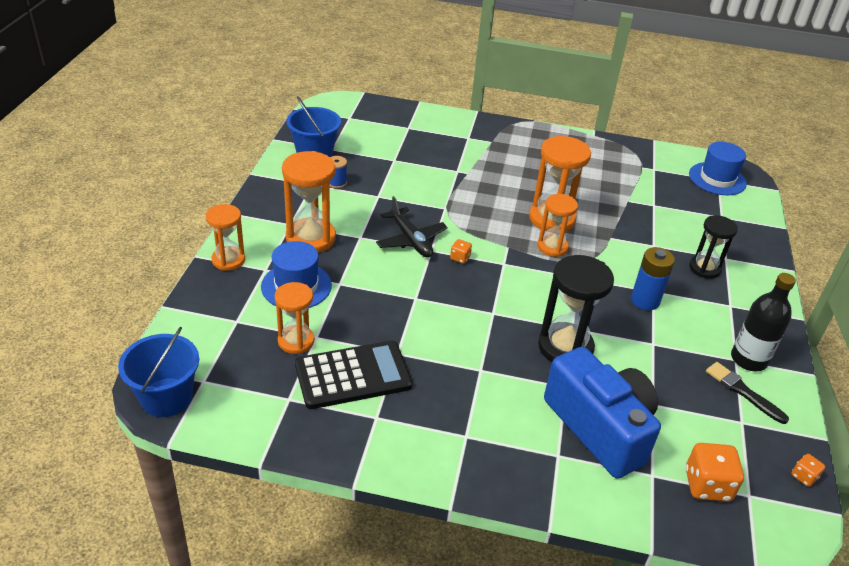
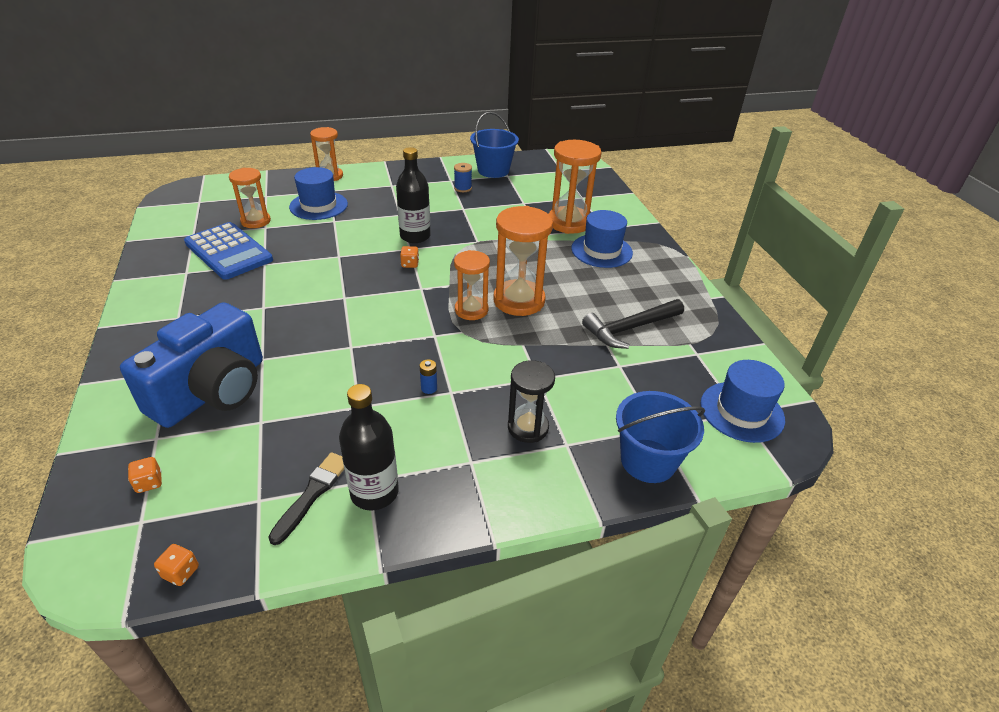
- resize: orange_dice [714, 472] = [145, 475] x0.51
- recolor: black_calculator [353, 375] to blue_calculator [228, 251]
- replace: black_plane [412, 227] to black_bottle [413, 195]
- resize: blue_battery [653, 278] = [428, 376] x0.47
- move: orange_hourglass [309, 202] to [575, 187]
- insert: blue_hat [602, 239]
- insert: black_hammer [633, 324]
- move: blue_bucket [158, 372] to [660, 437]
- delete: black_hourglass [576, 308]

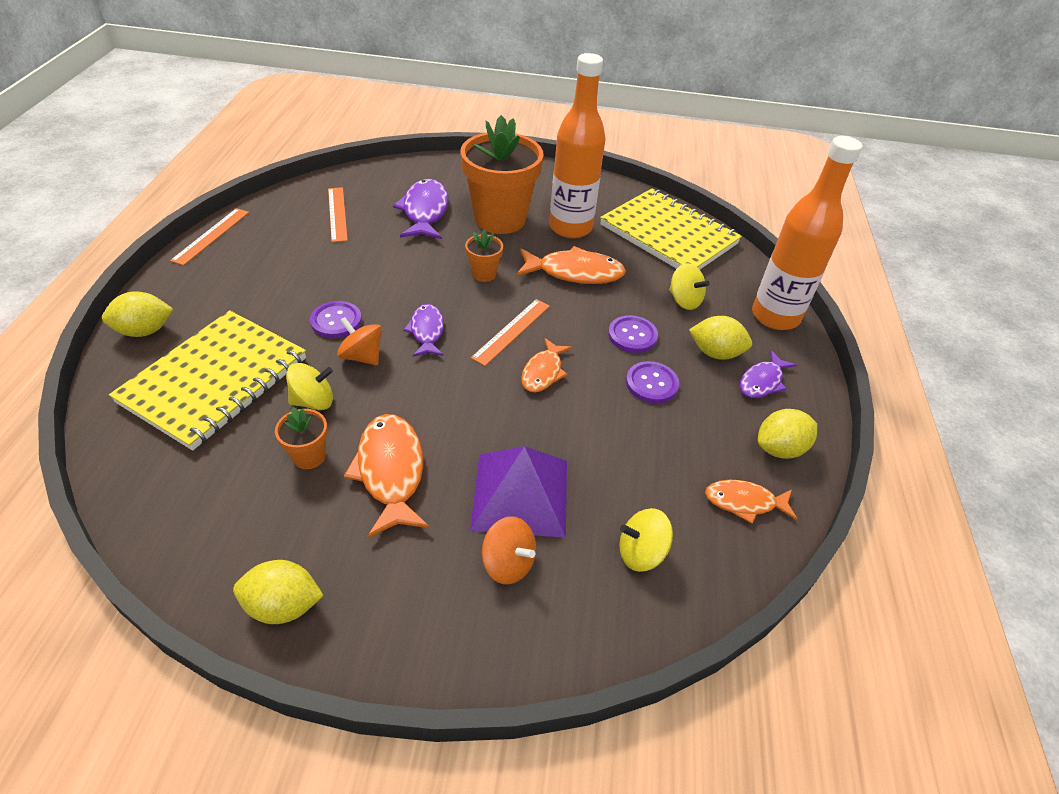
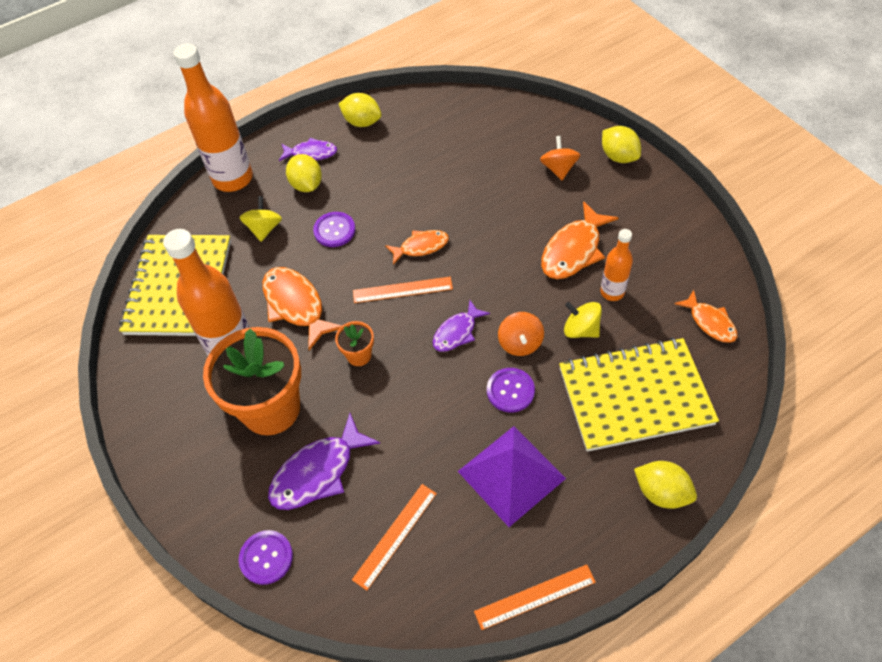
- move: purple_button [652, 382] to [266, 557]
- move: purple_pyramid [518, 492] to [512, 476]
- replace: orange_flower_pot [301, 438] to orange_bottle [616, 265]
- move: yellow_lemon [278, 592] to [621, 144]
- move: orange_fish [751, 502] to [706, 316]
- delete: yellow_spinning_top [646, 540]

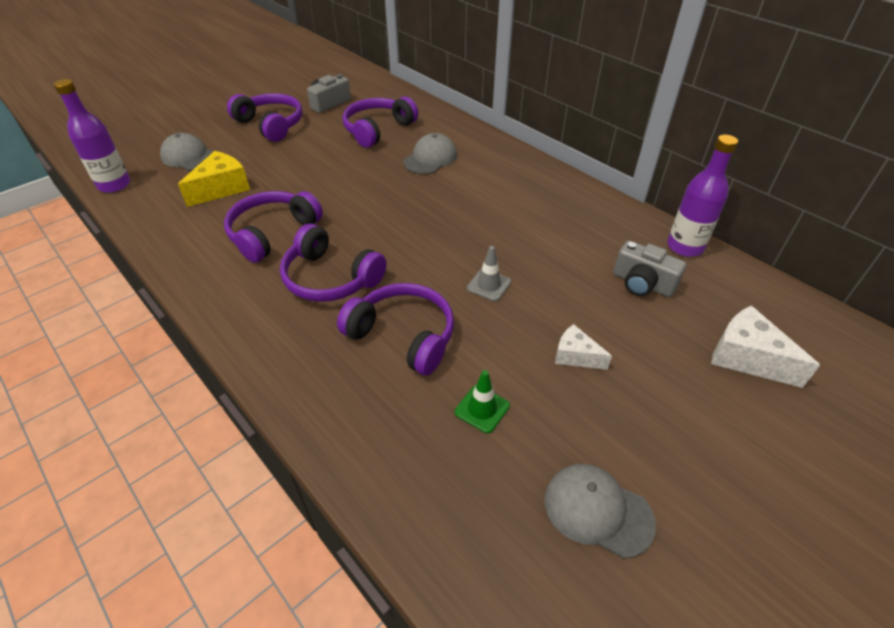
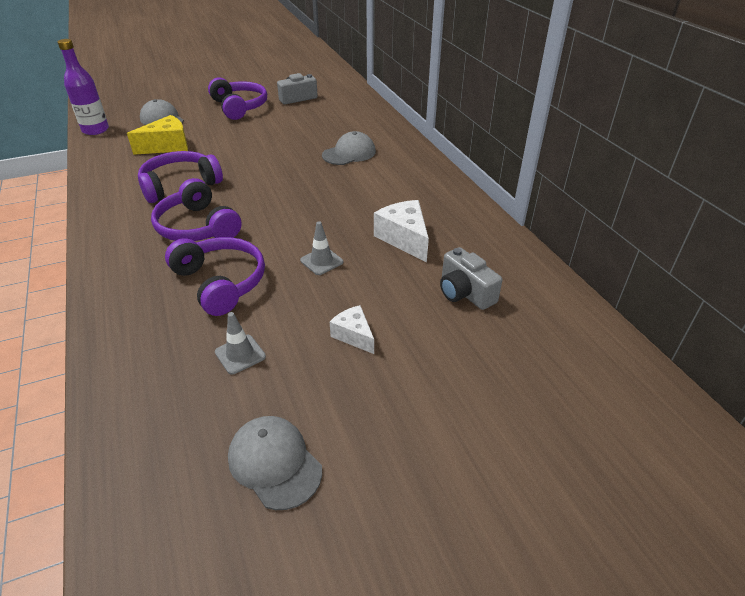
- recolor: green_traffic_cone [482, 401] to grey_traffic_cone [240, 343]
- move: white_cheese [765, 347] to [401, 231]
- delete: purple_headphones [380, 122]
- delete: purple_bottle [702, 196]

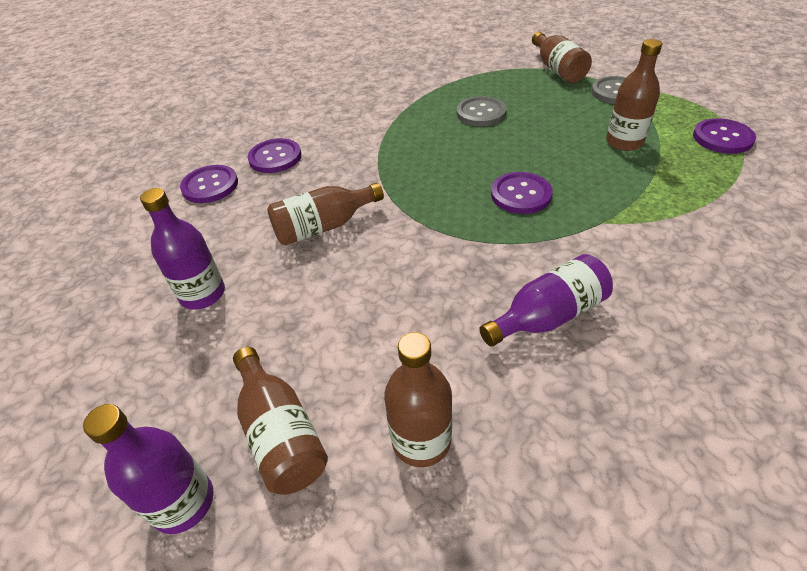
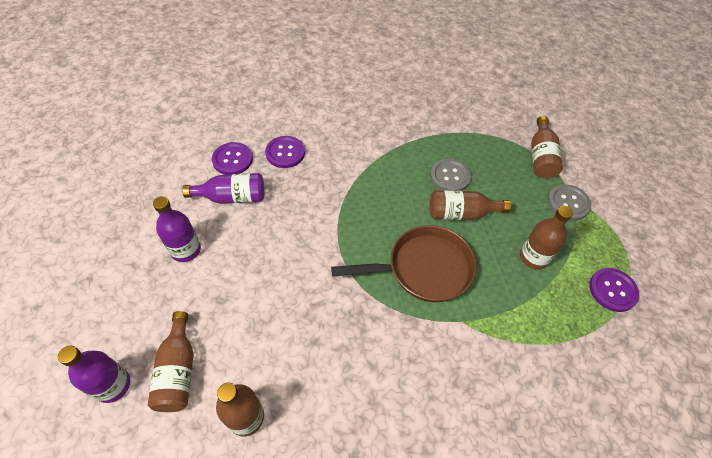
- move: purple_bottle [546, 300] to [223, 188]
- replace: purple_button [522, 193] to brown_pan [404, 263]
- move: brown_bottle [325, 214] to [470, 205]

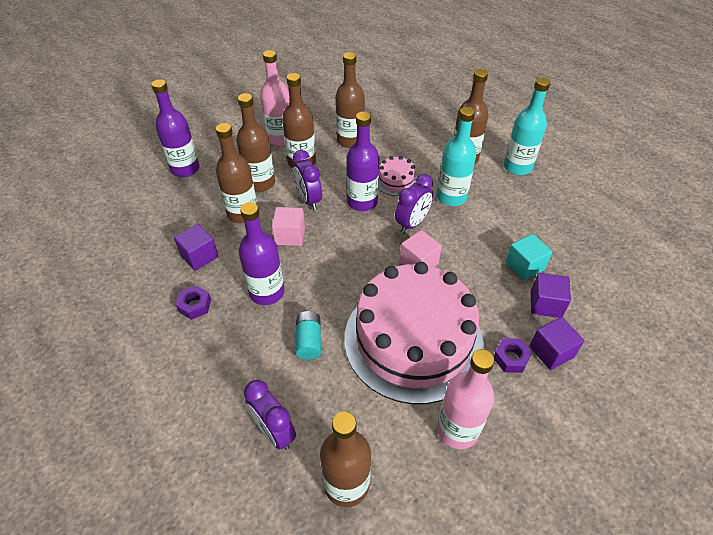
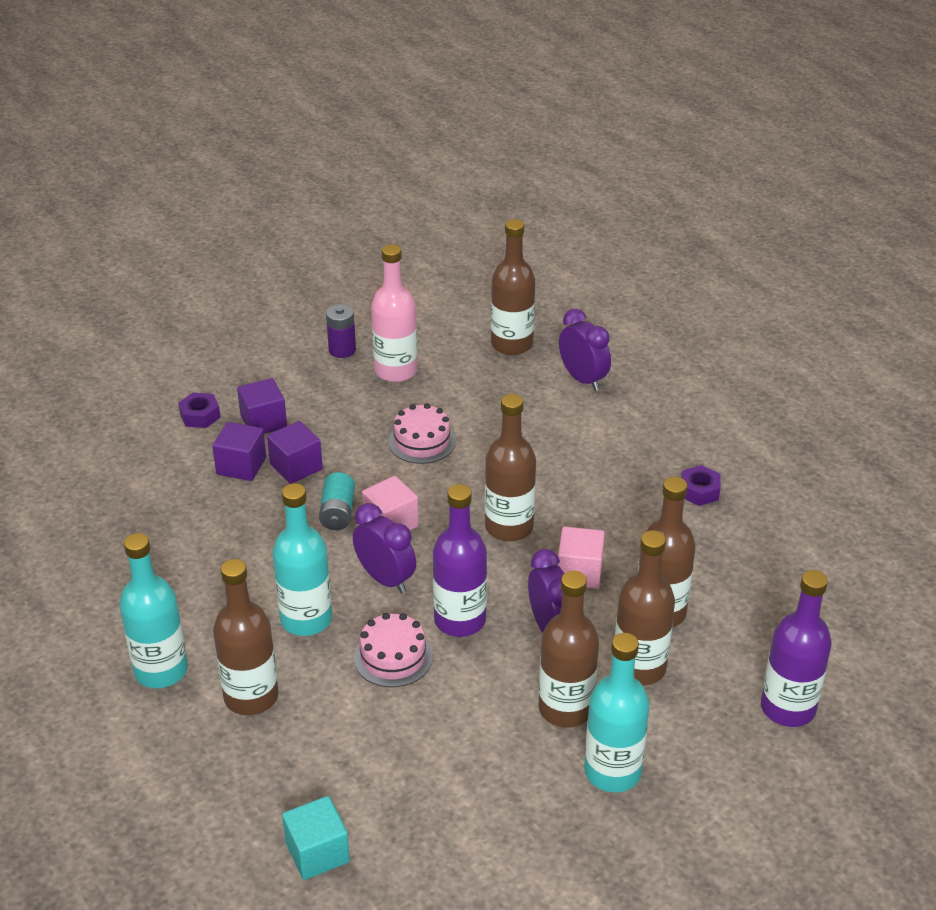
- move: purple_nut [513, 355] to [199, 410]
- move: purple_cube [196, 247] to [295, 452]
- move: turquoise_cube [528, 257] to [316, 838]
- move: turquoise_battery [308, 335] to [337, 501]
- insert: purple_battery [341, 331]
- rotate: purple_clock [414, 203] = [384, 548] 90 degrees clockwise
- resize: pink_cake [414, 333] = [422, 433] x0.40
- move: brown_bottle [350, 100] to [510, 467]
- recolor: pink_bottle [275, 98] to turquoise_bottle [617, 712]
- delete: purple_bottle [261, 253]

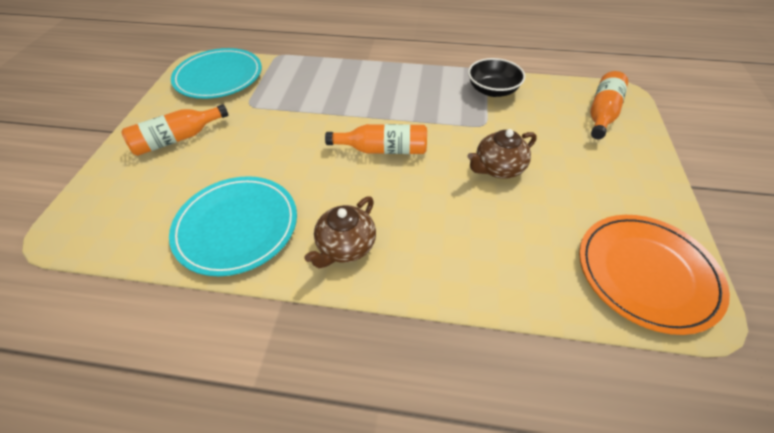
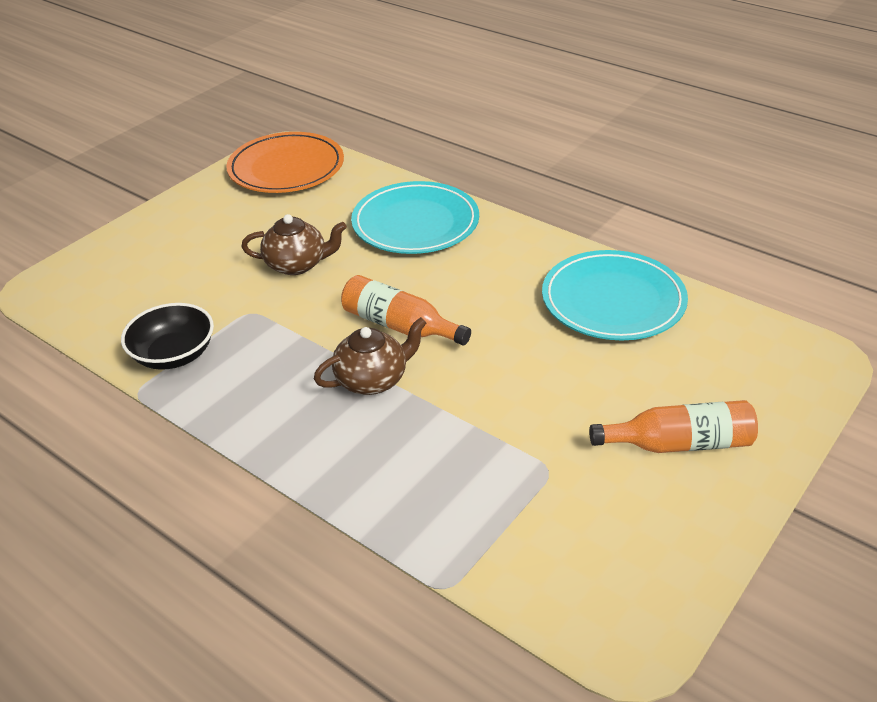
- move: brown_teapot [340, 232] to [370, 356]
- move: turquoise_plate [216, 73] to [415, 217]
- delete: orange_bottle [609, 105]

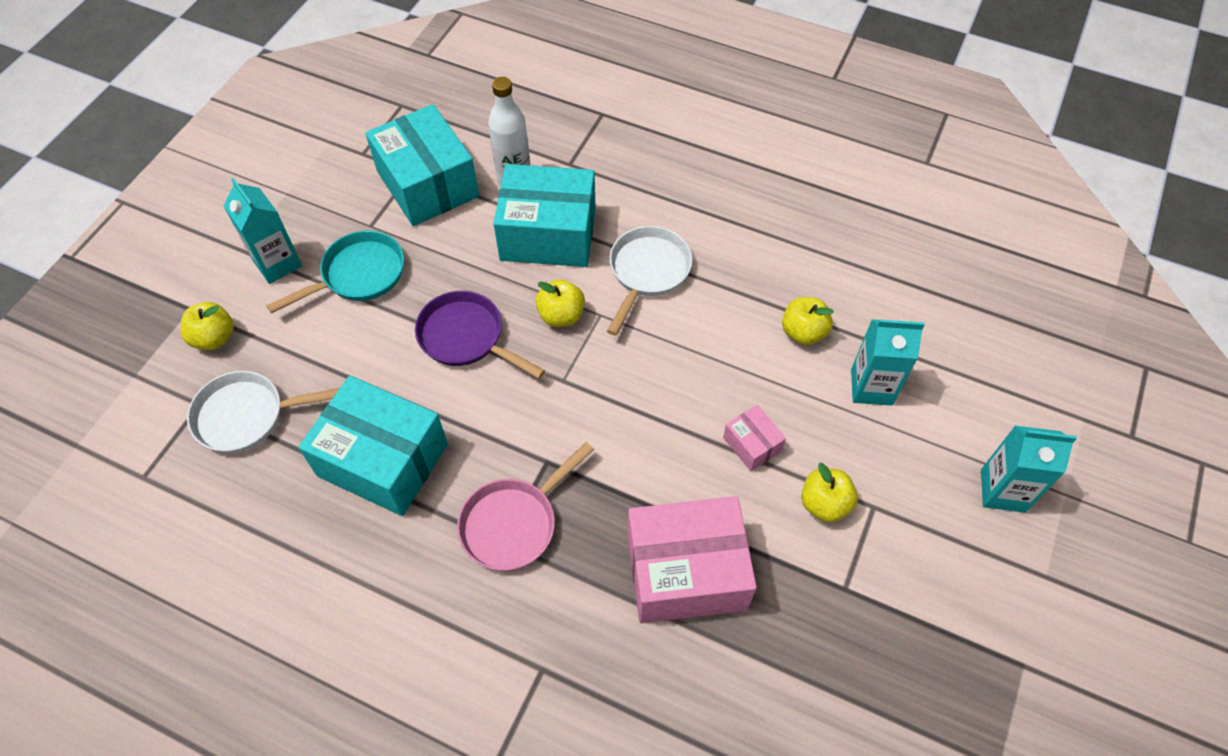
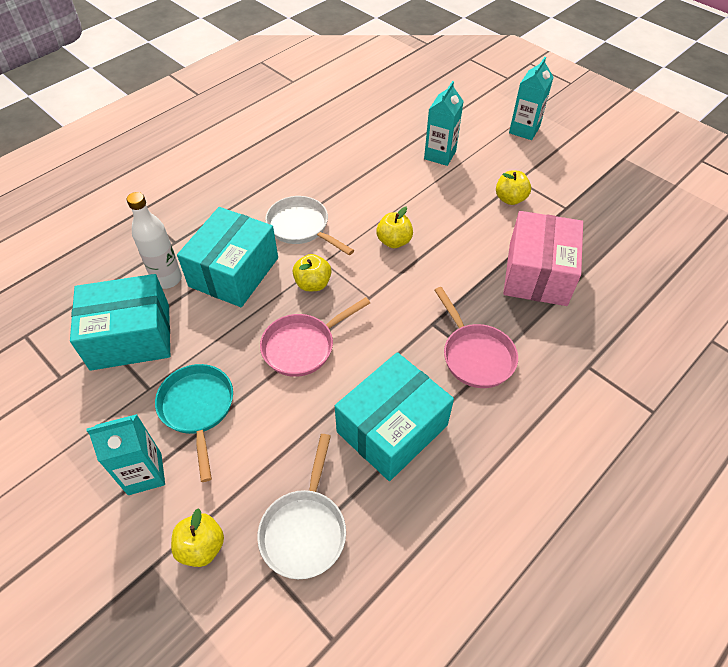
- recolor: purple_pan [480, 335] to pink_pan [315, 337]
- move: yellow_apple [808, 321] to [394, 227]
- delete: pink_box [754, 438]

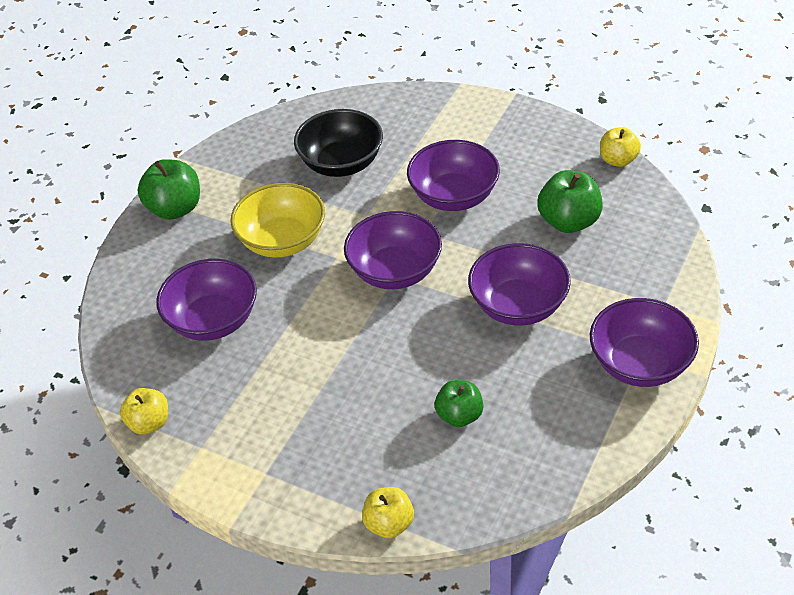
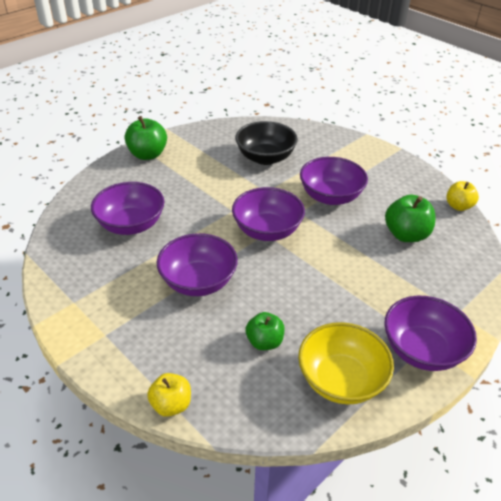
- move: purple_bowl [519, 284] to [197, 264]
- move: yellow_bowl [277, 220] to [346, 363]
- delete: yellow_apple [144, 411]

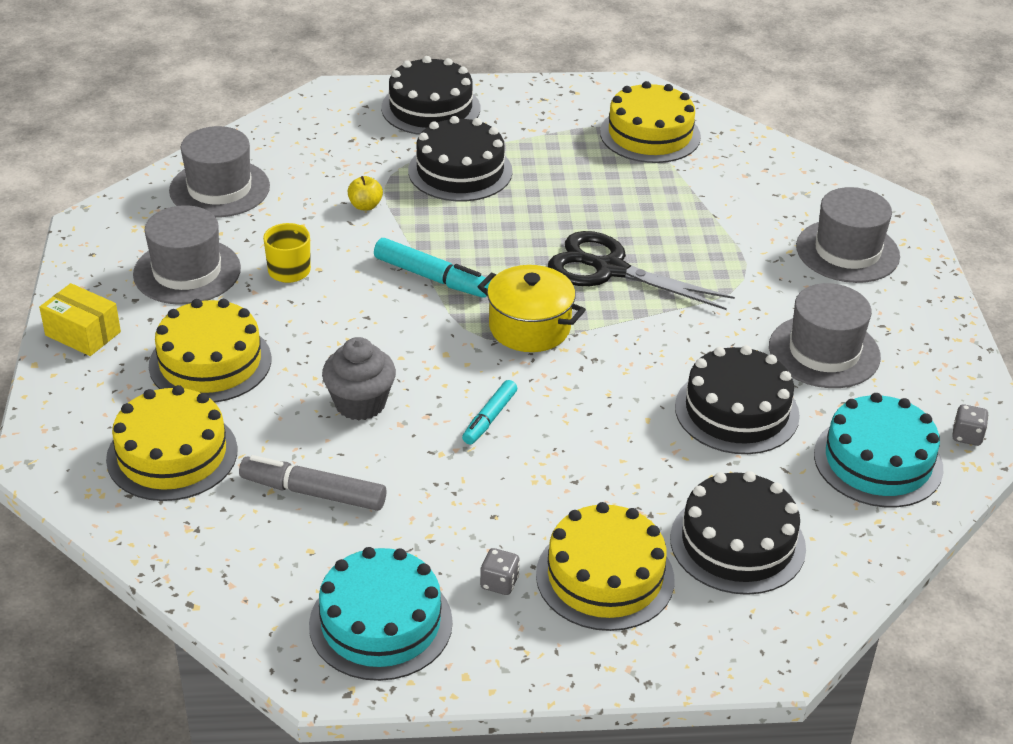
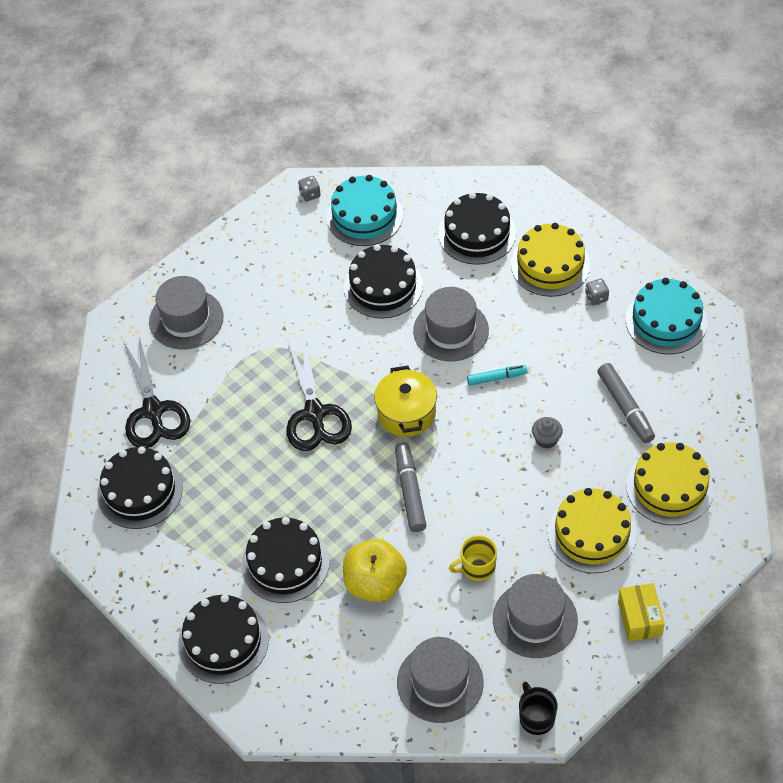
- recolor: yellow_cake [650, 122] to black_cake [140, 487]
- insert: black_scissors [156, 392]
- resize: yellow_apple [365, 193] = [375, 570] x2.19
- recolor: turquoise_marker [432, 267] to grey_marker [410, 487]
- move: grey_hat [825, 335] to [451, 324]
- insert: black_mug [538, 708]
- resize: grey_cupcake [359, 379] = [547, 433] x0.62

